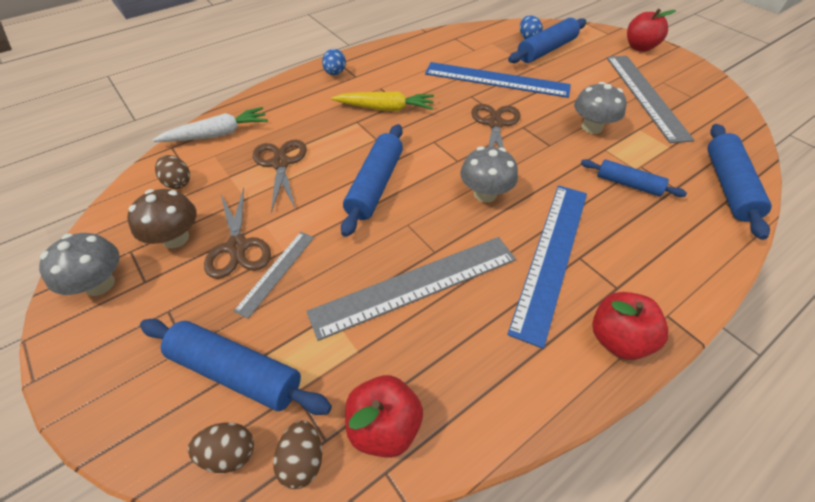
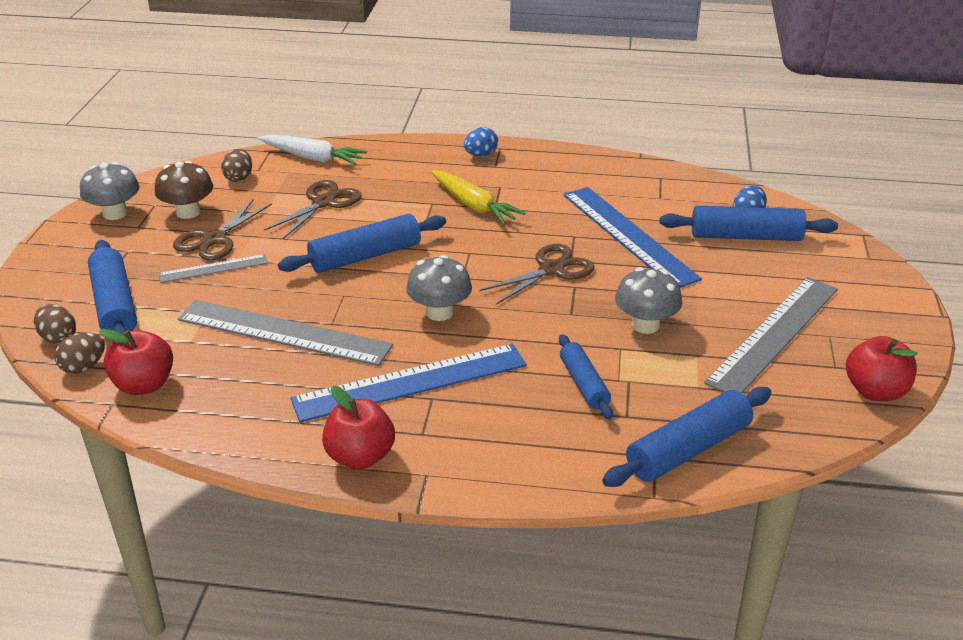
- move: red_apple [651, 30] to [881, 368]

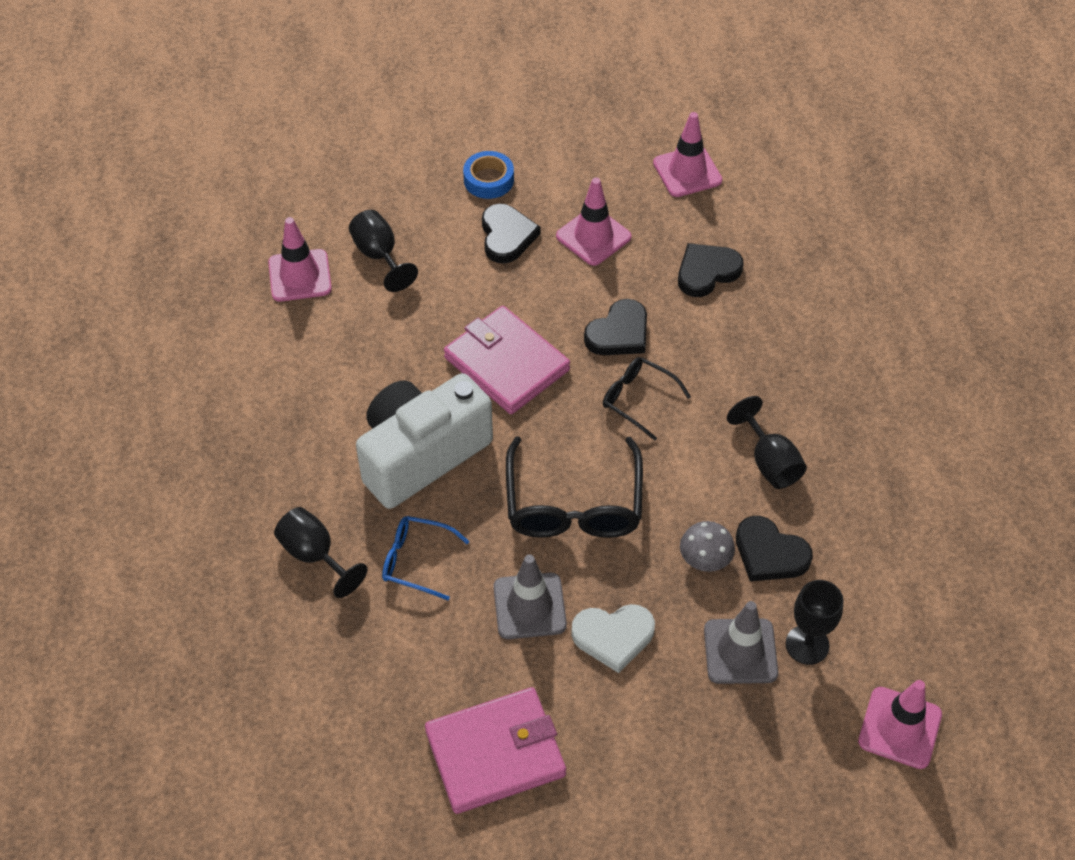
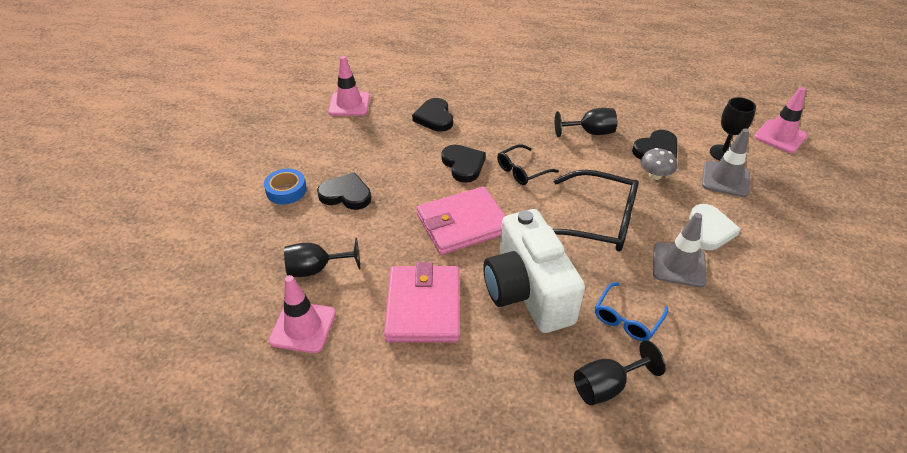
- move: pink_wallet [495, 750] to [422, 302]
- delete: pink_traffic_cone [594, 222]

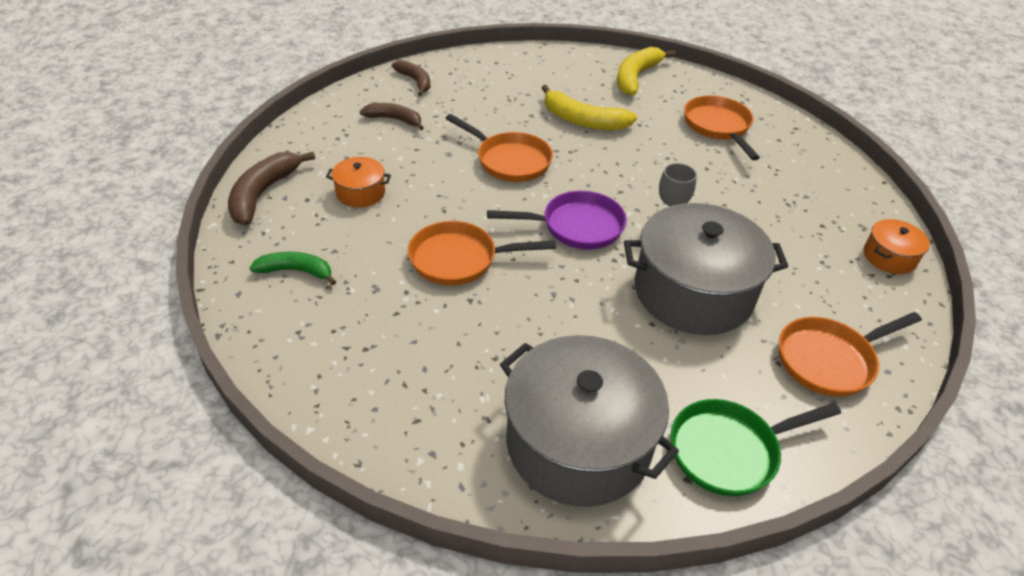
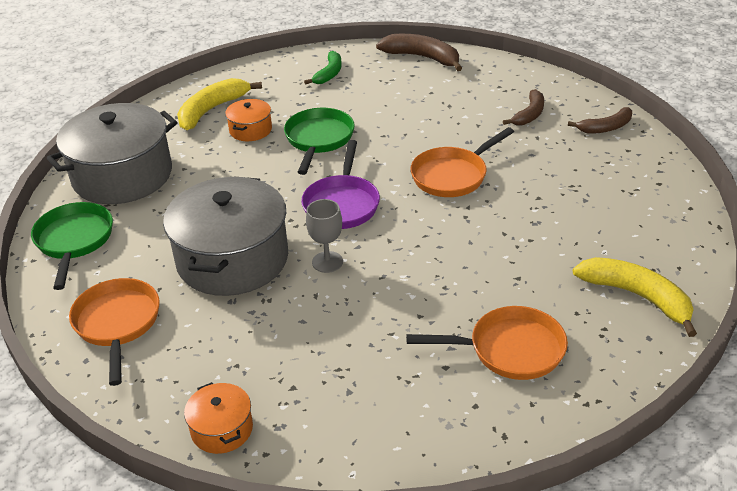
- move: yellow_banana [589, 107] to [219, 104]
- move: orange_pot [358, 182] to [248, 120]
- recolor: orange_pan [482, 253] to green_pan [319, 141]

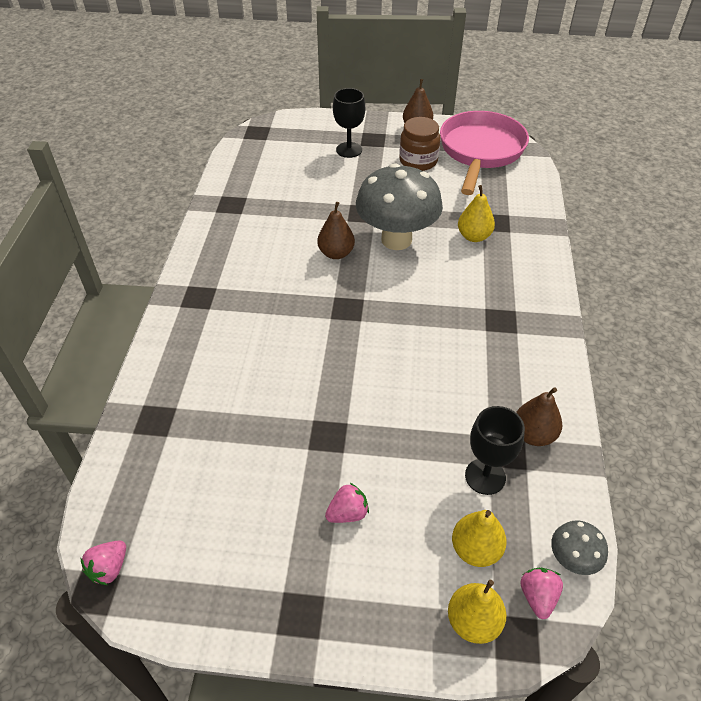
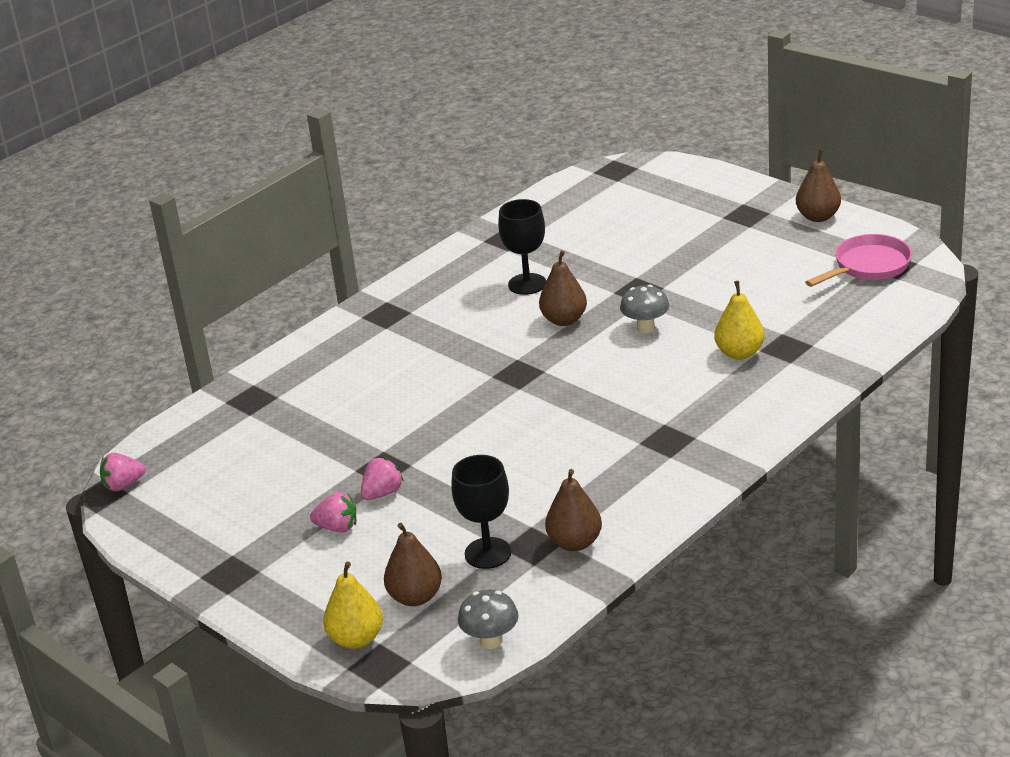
- move: pink_strawberry [541, 593] to [382, 478]
- recolor: yellow_pear [479, 538] to brown_pear [413, 564]
- move: black_goblet [349, 123] to [522, 247]
- resize: grey_mushroom [399, 206] = [644, 309] x0.44
- resize: pink_pan [484, 153] = [858, 260] x0.58
- delete: brown_jar [419, 144]

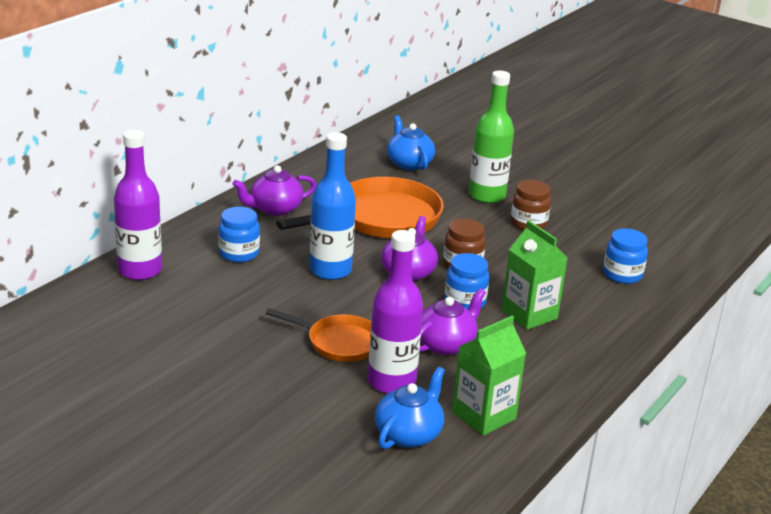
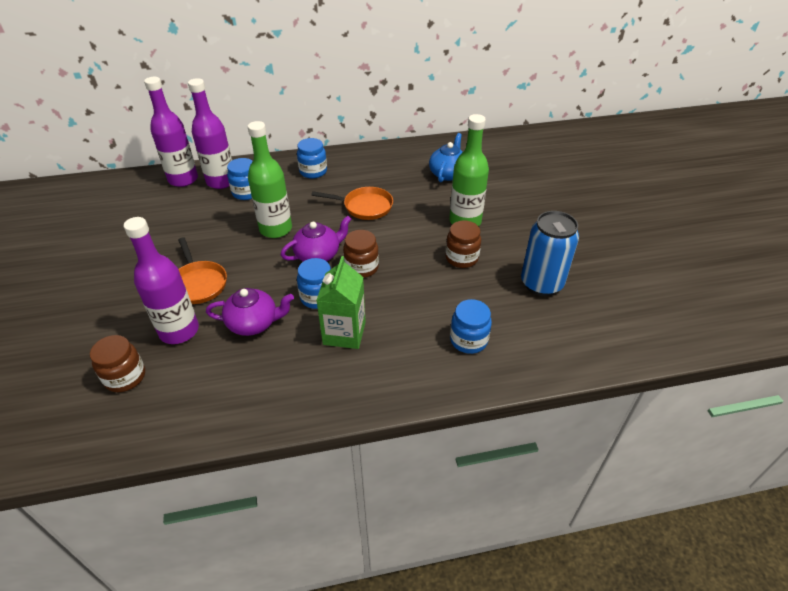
- replace: blue_teapot [410, 408] to brown_jar [117, 363]
- insert: purple_bottle [210, 133]
- recolor: blue_bottle [332, 206] to green_bottle [270, 179]
- replace: purple_teapot [274, 190] to blue_jar [312, 158]
- resize: orange_pan [360, 207] = [352, 203] x0.57
- insert: blue_can [550, 253]
- delete: green_carton [489, 376]

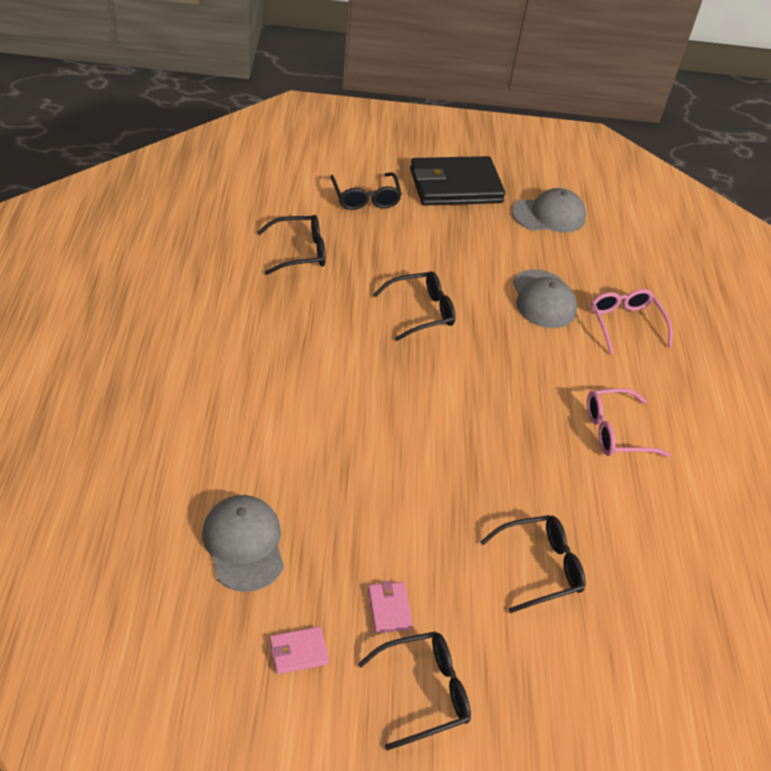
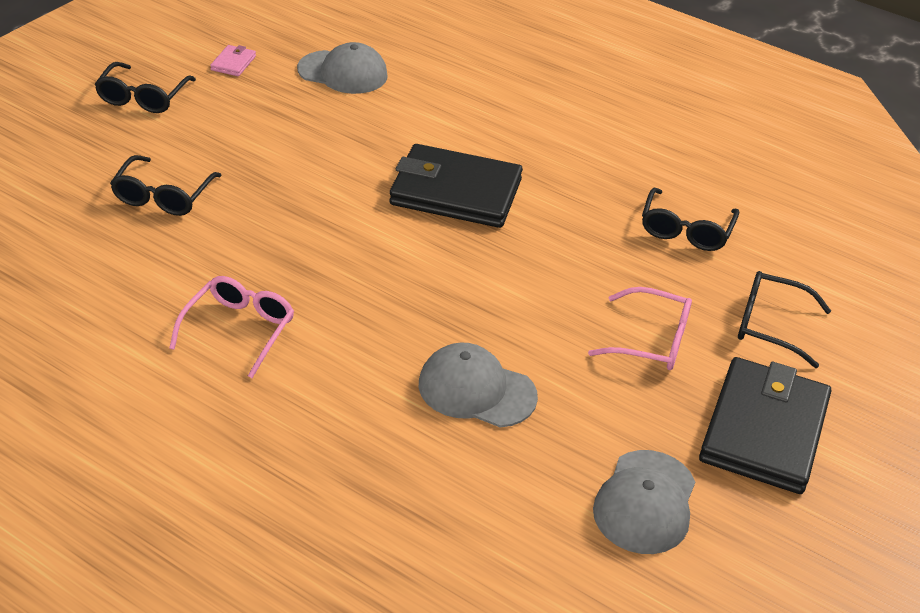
- insert: black_wallet [456, 186]
- move: pink_glasses [631, 321] to [640, 328]
- delete: pink_wallet [390, 607]
- delete: black_glasses [414, 306]

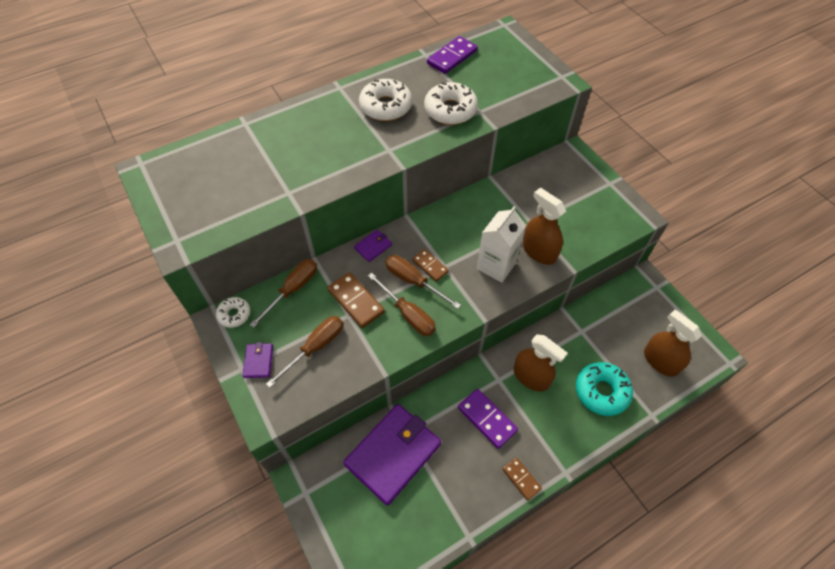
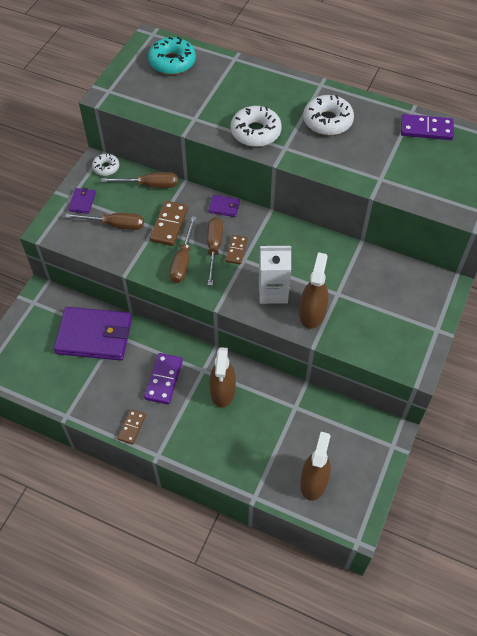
- rotate: purple_wallet [257, 360] = [82, 201] 45 degrees counterclockwise
- move: turquoise_donut [604, 389] to [172, 56]
- move: white_donut [451, 103] to [256, 126]

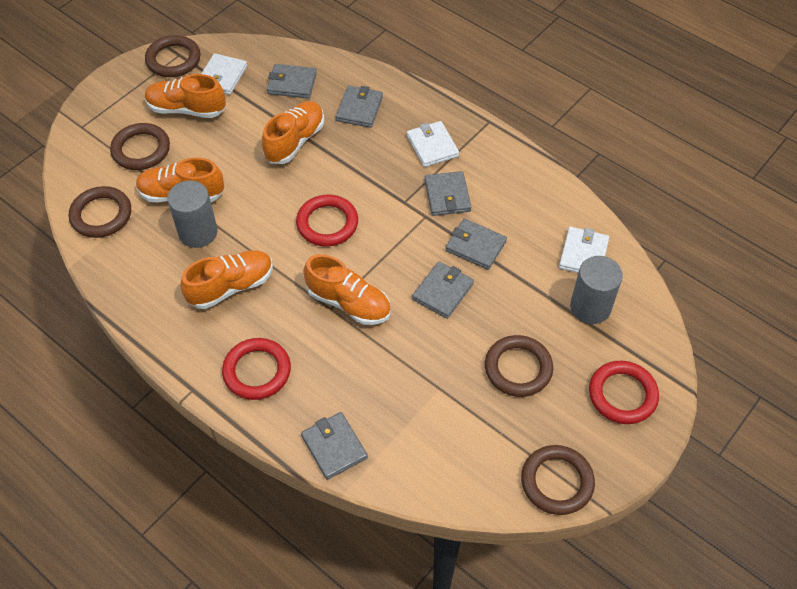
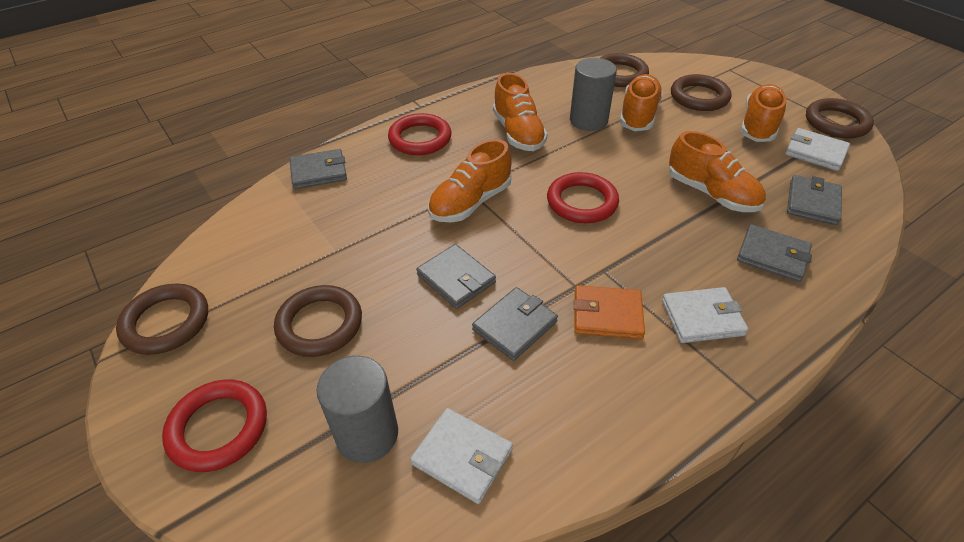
- recolor: grey_wallet [448, 193] to orange_wallet [609, 312]

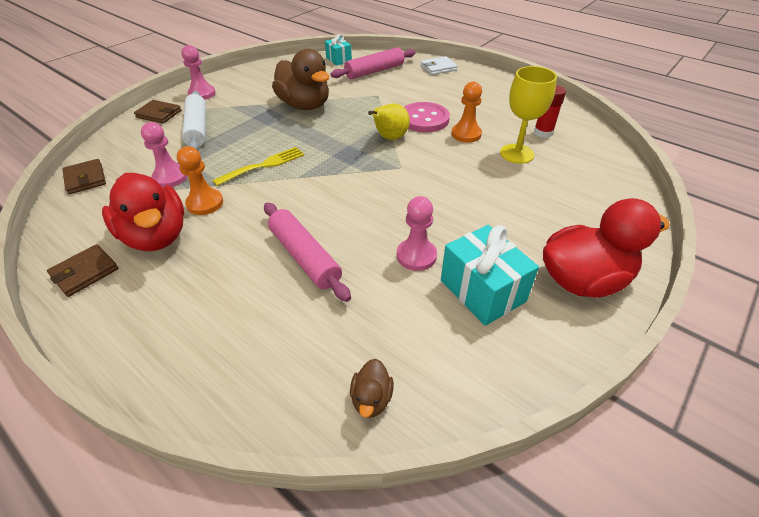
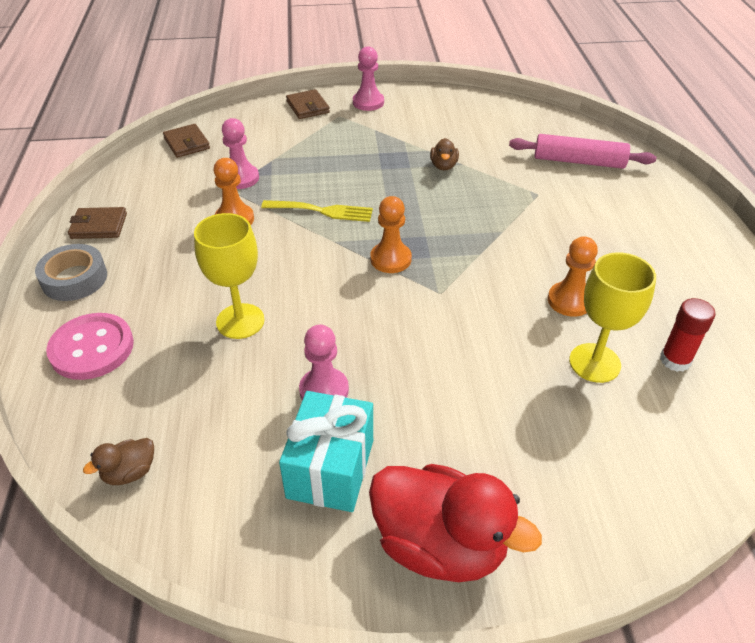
- insert: grey_tape [71, 272]
- move: pink_button [427, 117] to [90, 346]
- rotate: brown_wallet [84, 176] = [186, 141] 45 degrees counterclockwise
- replace: pink_rolling_pin [307, 252] to yellow_goblet [229, 276]
- insert: orange_pawn [391, 234]
- resize: brown_duck [300, 79] = [444, 154] x0.44
- delete: red_duck [143, 212]
- delete: white_rolling_pin [194, 120]
- delete: turquoise_gift [338, 50]
- delete: yellow_pear [389, 122]
- delete: white_wallet [439, 65]

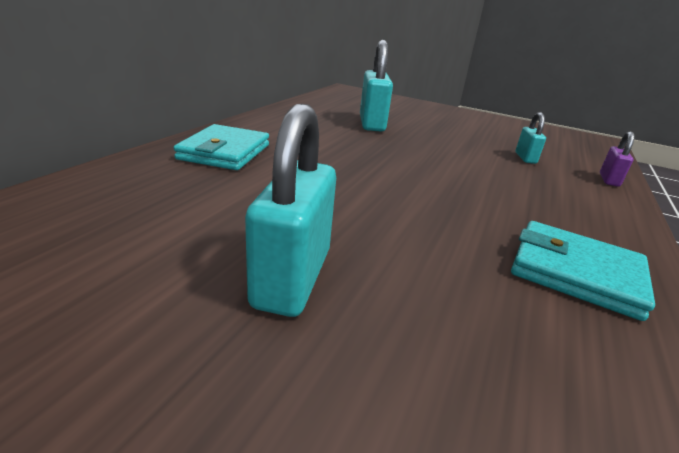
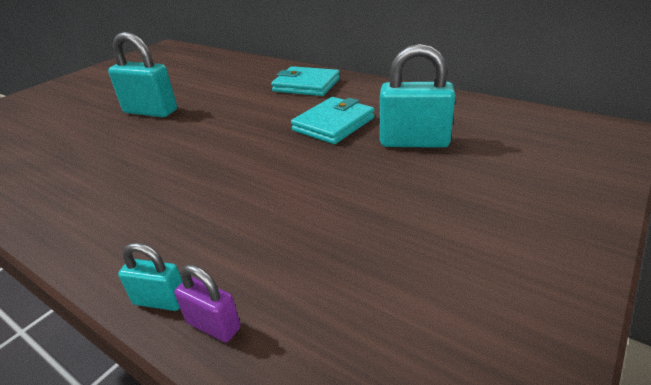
- move: turquoise_padlock [530, 138] to [150, 277]
- move: turquoise_wallet [583, 271] to [333, 120]

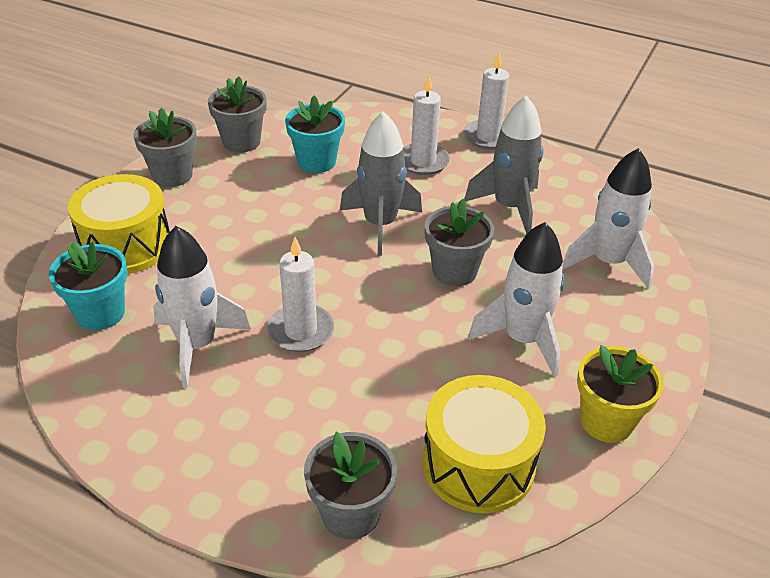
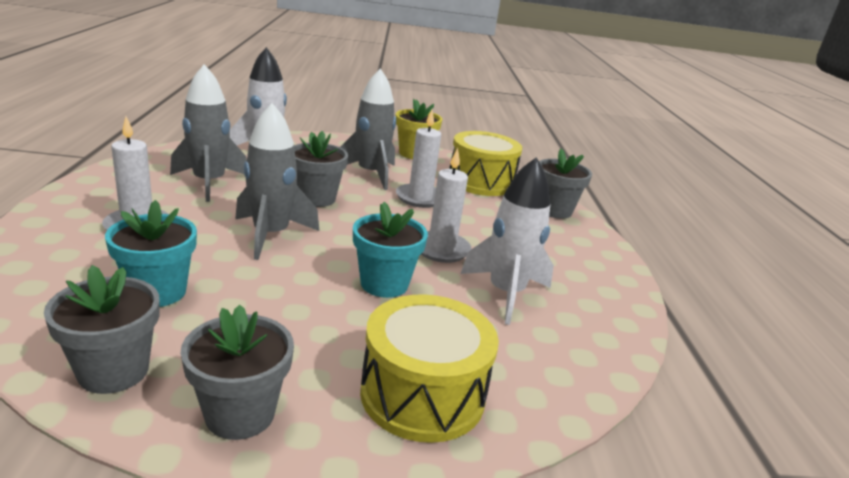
- recolor: white_rocket [516, 299] to grey_rocket [368, 129]
- move: turquoise_flower_pot [88, 286] to [390, 250]
- move: white_candle [486, 101] to [418, 159]

